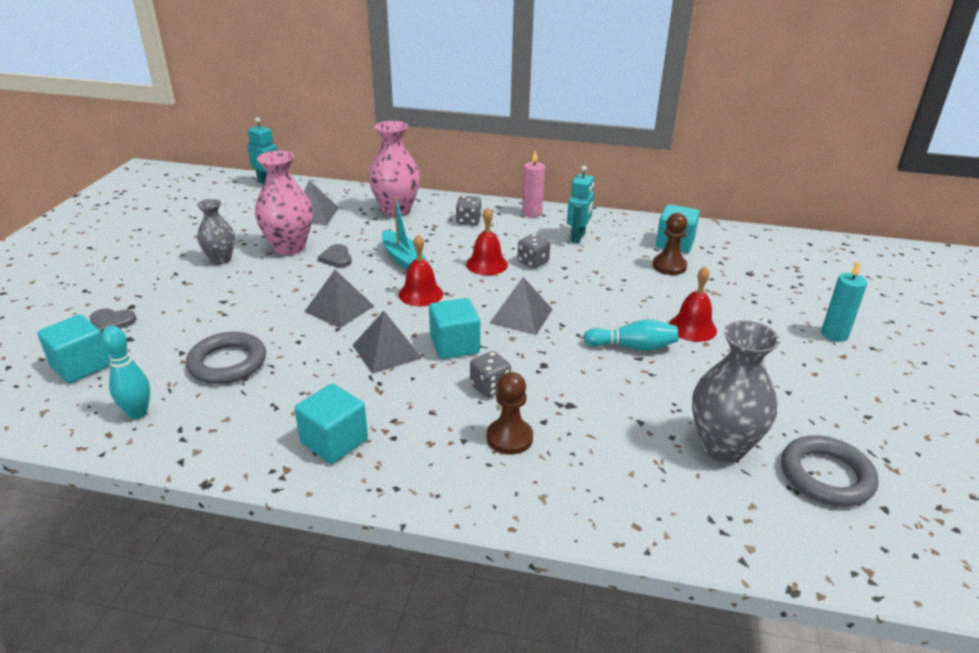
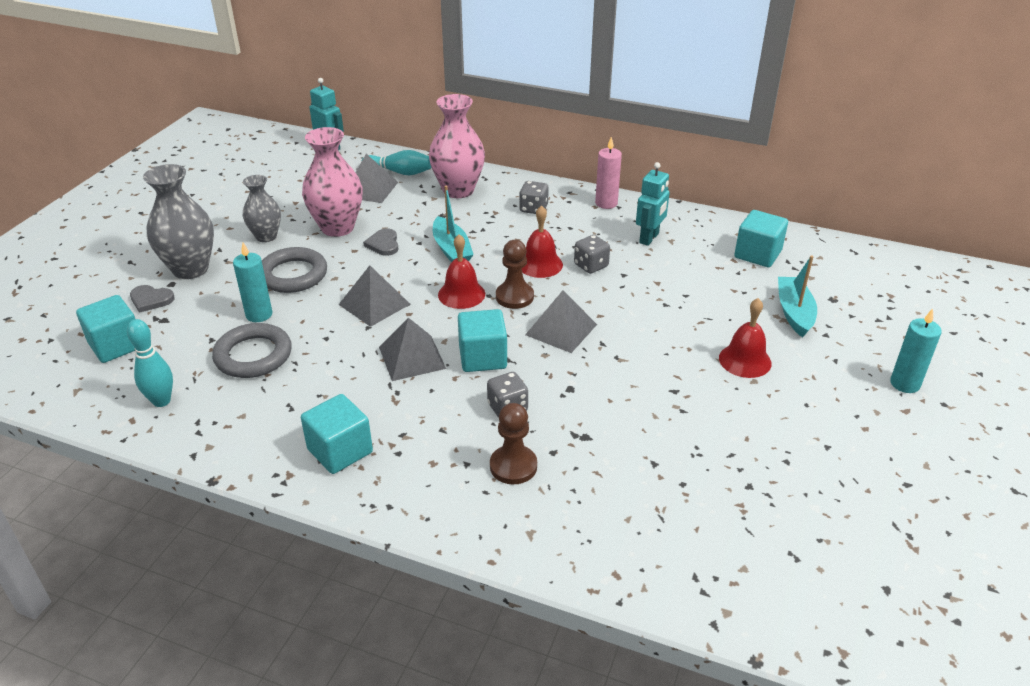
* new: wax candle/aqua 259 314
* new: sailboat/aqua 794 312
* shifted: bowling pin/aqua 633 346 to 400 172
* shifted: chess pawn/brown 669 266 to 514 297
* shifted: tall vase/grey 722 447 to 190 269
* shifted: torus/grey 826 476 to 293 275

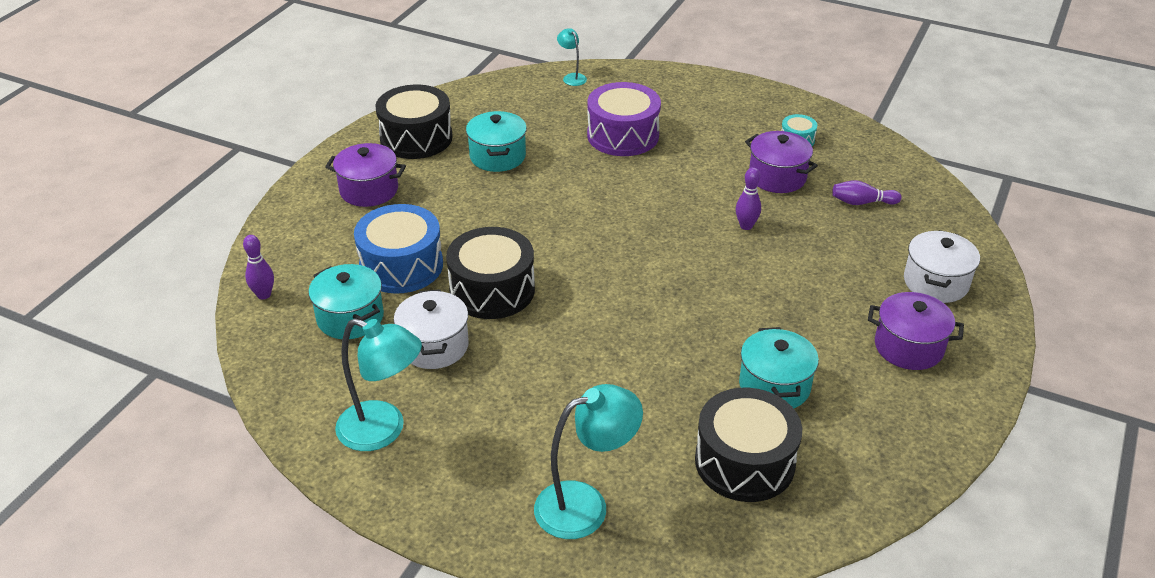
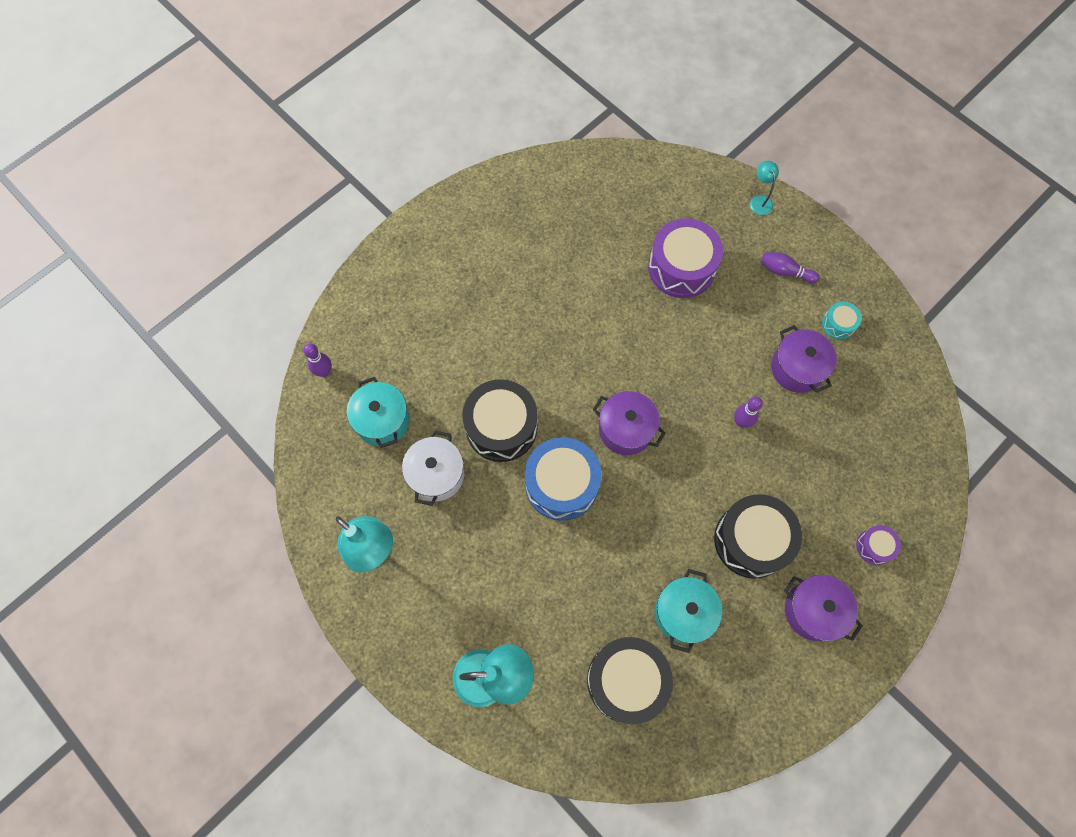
* gone: stockpot/aqua 497 156
* shifted: stockpot/violet 369 190 to 626 429
* shifted: drum/cobalt 401 266 to 561 484
* shifted: drum/ebony 416 138 to 751 540
* shifted: lamp/aqua 572 77 to 759 200
* shifted: bowling pin/violet 862 202 to 785 271
* swapped: stockpot/pure white 936 282 to drum/violet 874 546

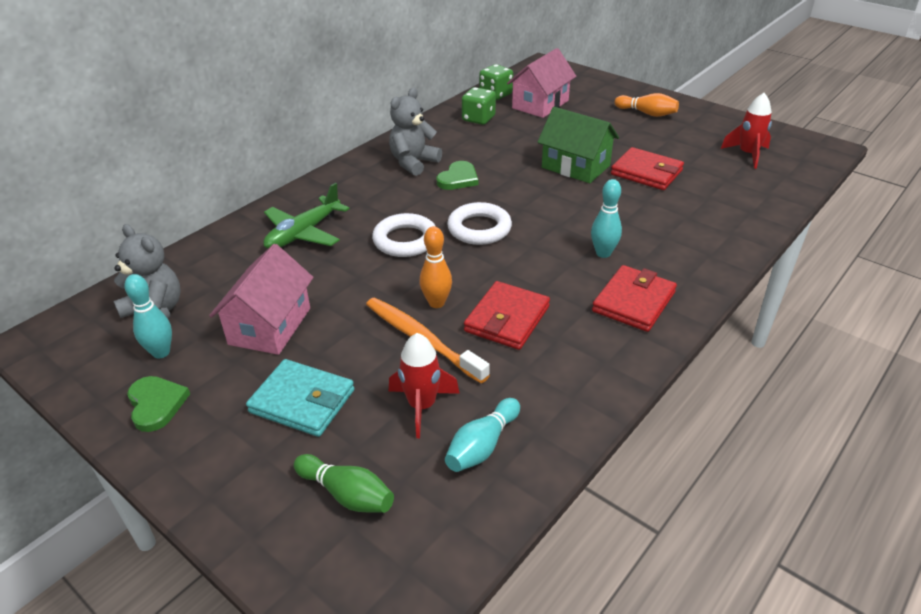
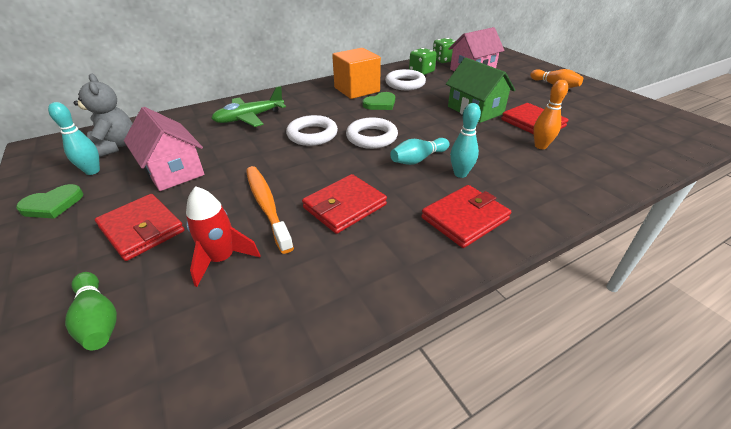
* gone: spaceship/scarlet 747 154
* new: torus/pure white 405 84
* shifted: bowling pin/orange 436 303 to 540 146
* shifted: bowling pin/aqua 482 446 to 418 159
* swapped: stuffed bear/grey 413 163 to solid cube/orange 357 90
* repainted: card wallet/aqua 302 401 to card wallet/scarlet 142 229
* rotated: heart shape/emerald 156 404 = 53 204 60 degrees clockwise
* rotated: house/rose-pink 270 326 = 173 170 75 degrees counterclockwise

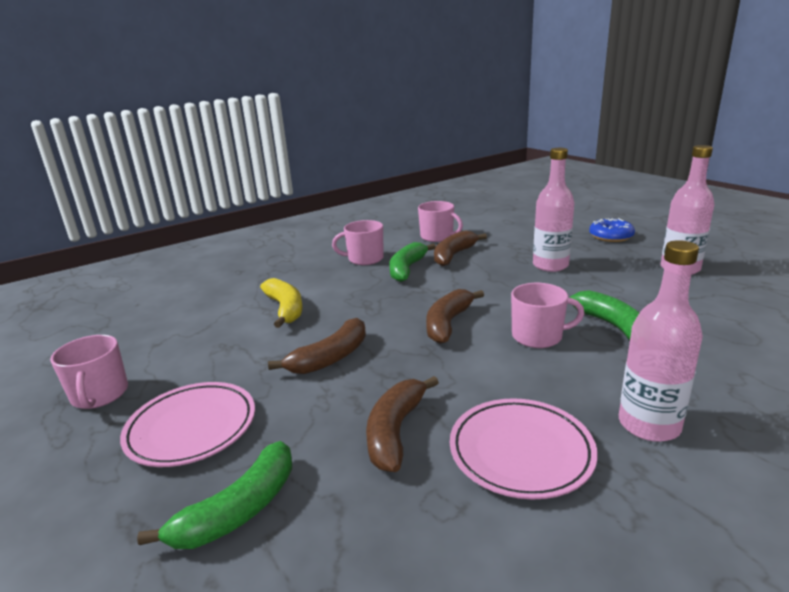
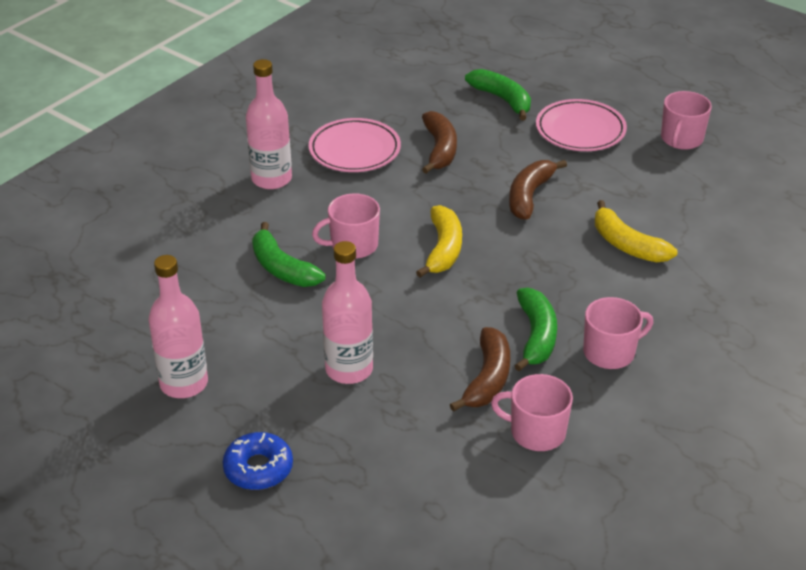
* repainted: banana/brown 448 323 to banana/golden 443 249
* rotated: mug/rose-pink 99 395 = 681 139 120 degrees counterclockwise
* rotated: banana/emerald 239 510 = 502 100 120 degrees clockwise

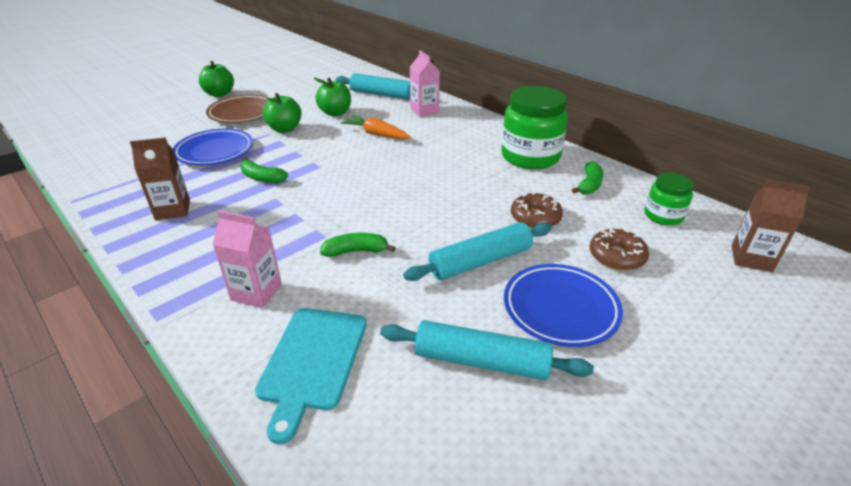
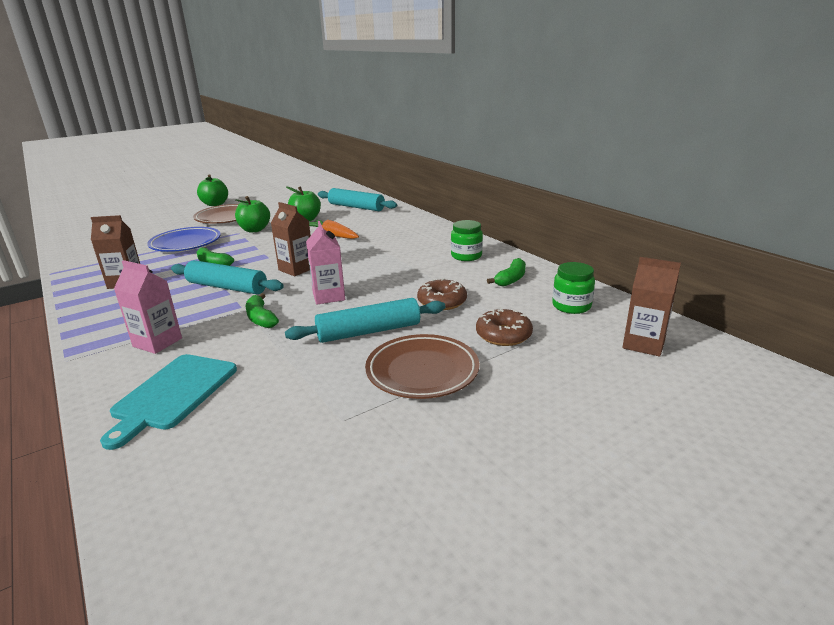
* new: milk carton/brown 296 269
* shifted: pastry roller/aqua 481 361 to 227 287
* shifted: milk carton/rose-pink 424 110 to 328 296
* repainted: plate/cobalt 560 308 to plate/brown 422 371
* rotated: banana/emerald 356 251 = 261 318 120 degrees counterclockwise
* scaled: jam jar/emerald 530 157 = 466 256 x0.54

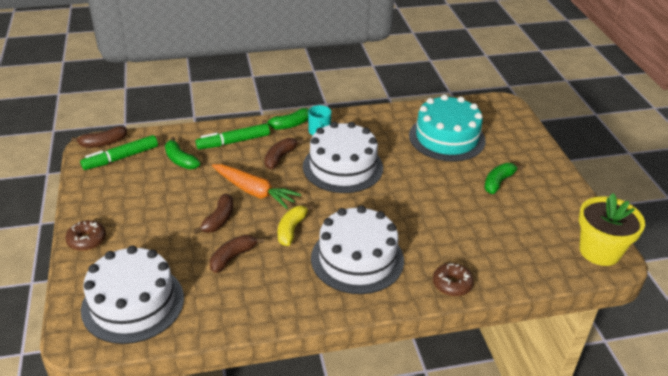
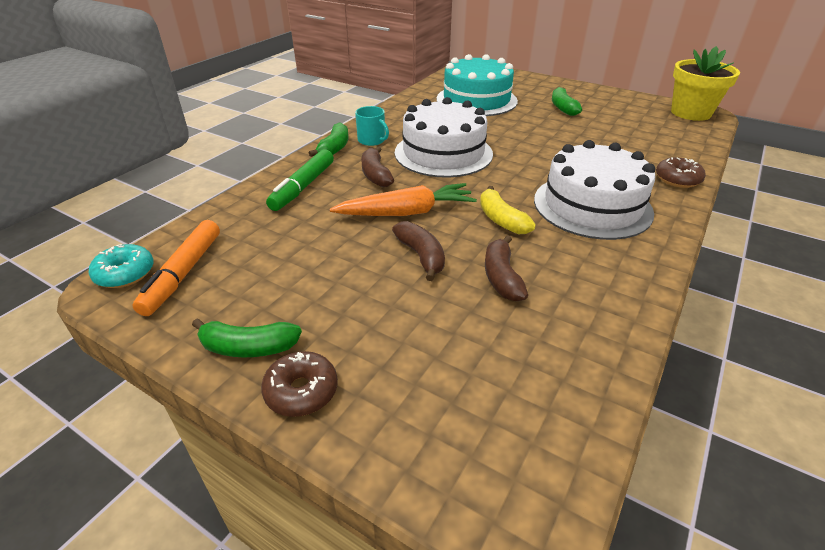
* gone: cake/pure white 133 303
* shifted: banana/emerald 180 160 to 248 347
* swapped: banana/brown 103 143 to donut/aqua 125 273
* repainted: felt pen/emerald 121 158 to felt pen/orange 183 273

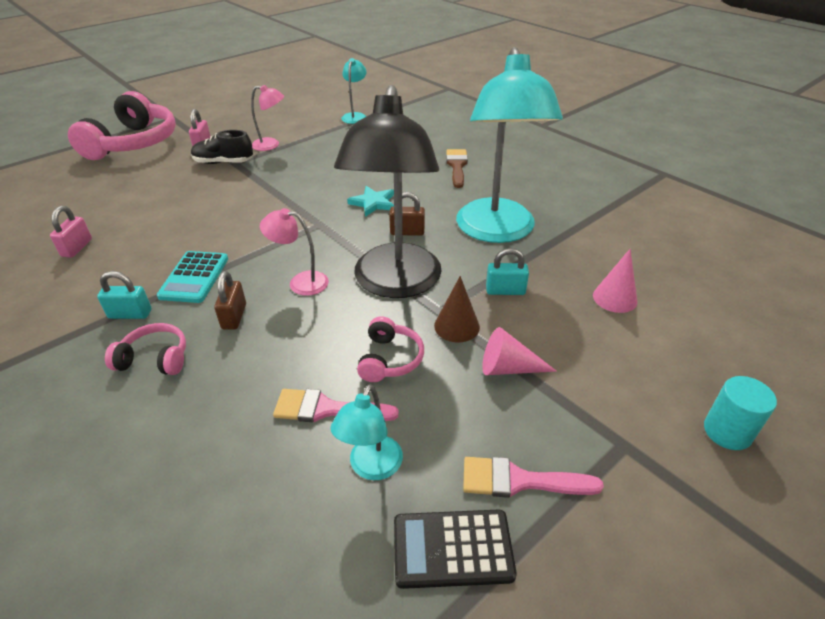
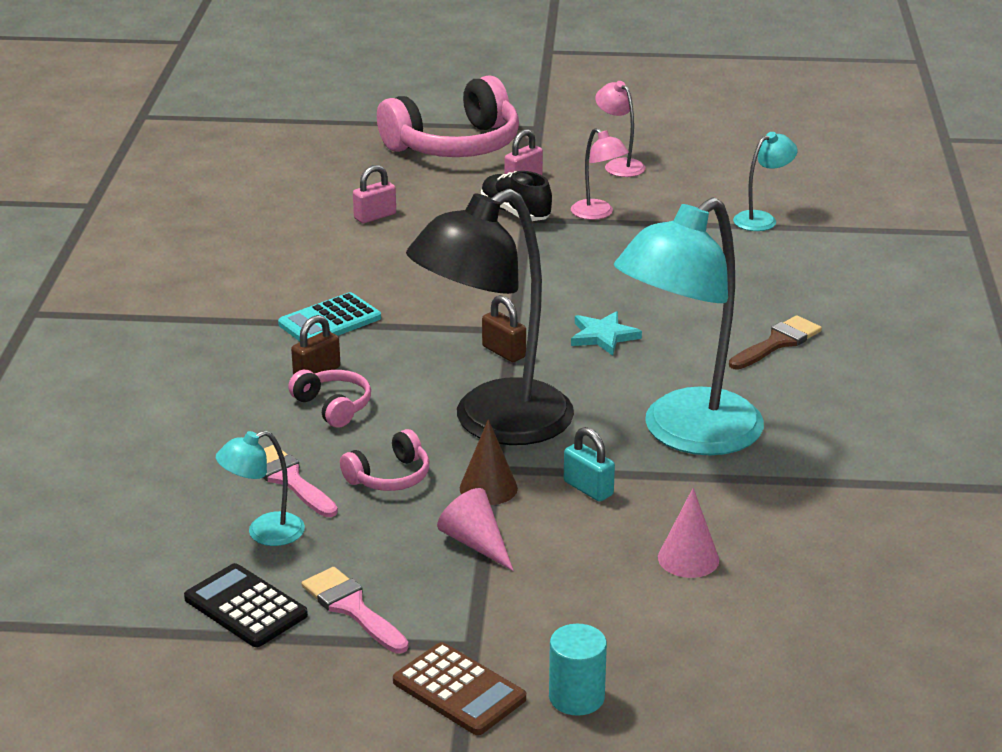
* gone: small lock/aqua 130 314
* new: calculator/brown 459 690
* shifted: small lock/rose-pink 77 248 to 375 216
* shifted: headset/rose-pink 155 359 to 333 406
* shifted: lamp/rose-pink 300 282 to 619 165
* shifted: small lock/brown 407 232 to 504 352

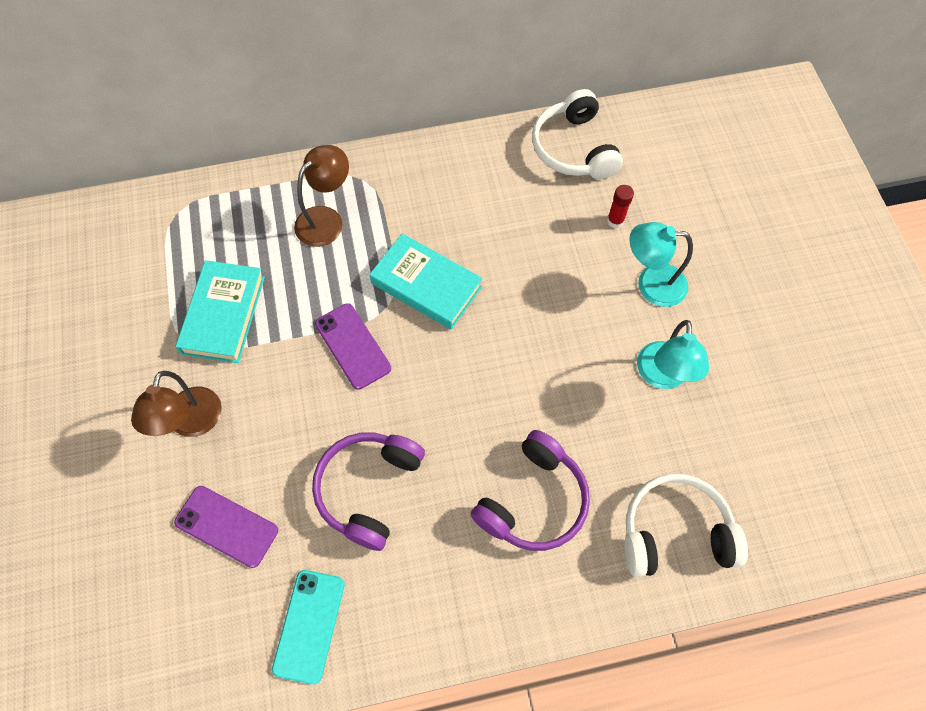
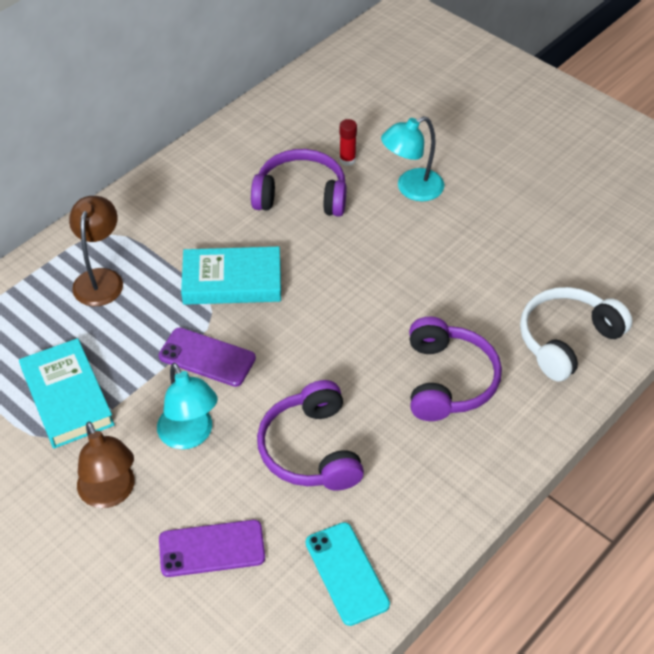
* gone: headset/pure white 574 148
* new: headset/violet 301 196
* shifted: lamp/aqua 662 376 to 190 436

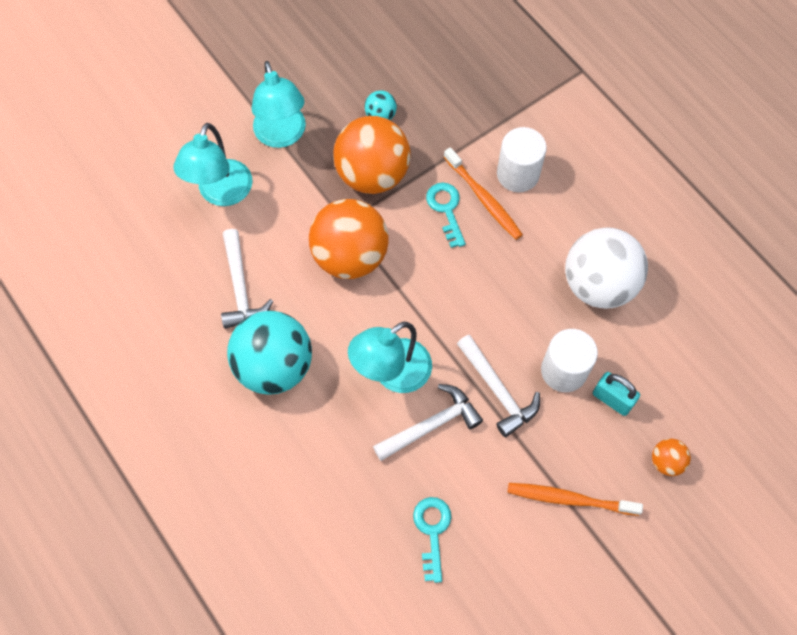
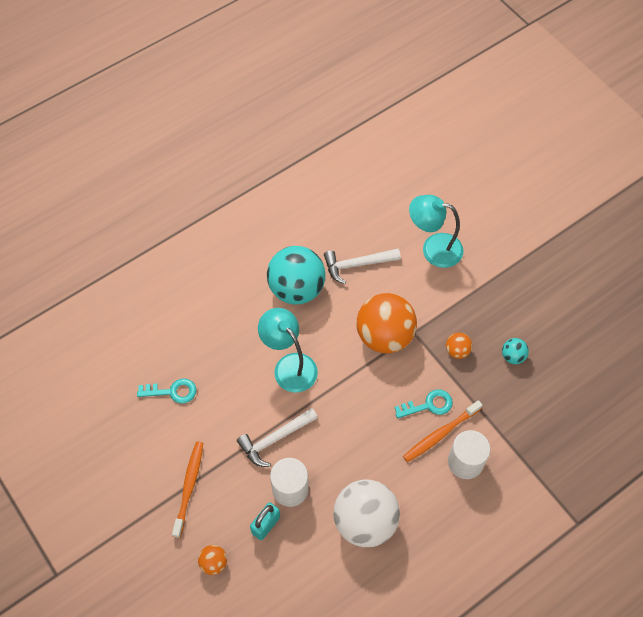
* gone: lamp/aqua 282 135
* gone: hammer/pure white 431 425
* scaled: play ball/orange 372 174 = 457 351 x0.44

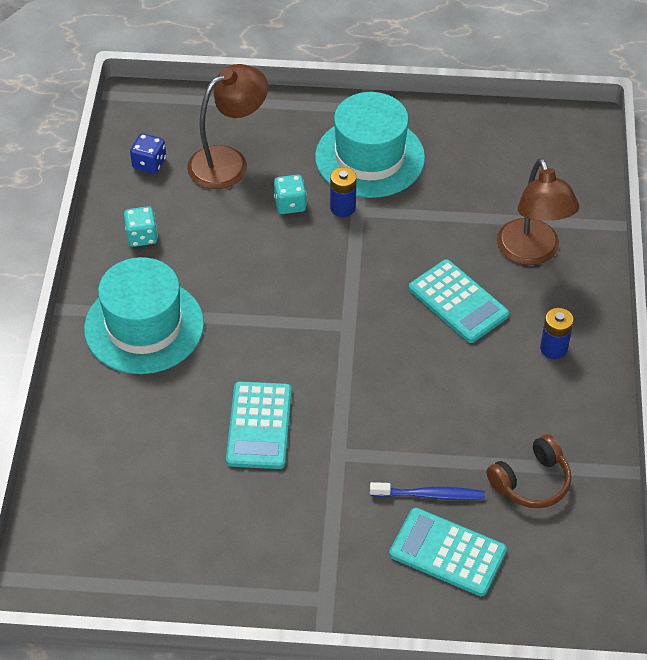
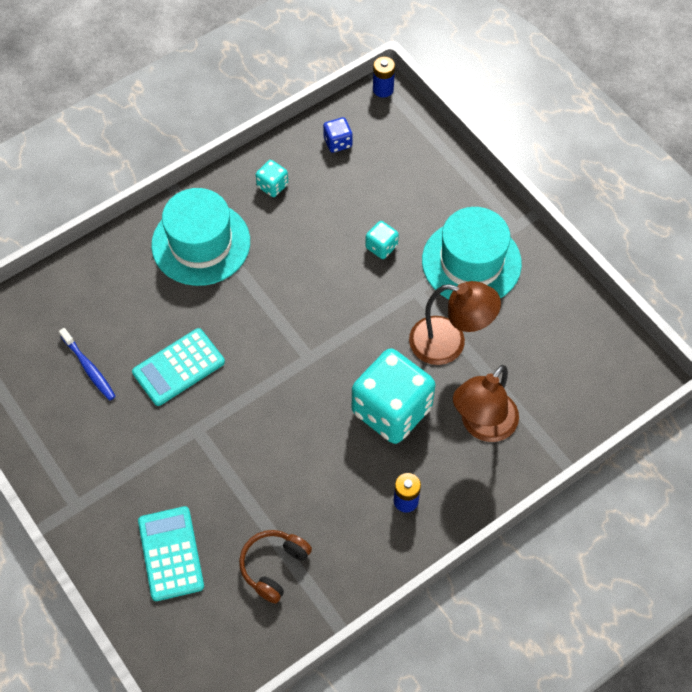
* shifted: lamp/brown 228 162 to 449 343
* shifted: power cell/cobalt 342 207 to 383 89
* shifted: tooth brush/cobalt 430 495 to 89 368
* swapped: calculator/aqua 458 302 to dice/aqua 391 410
* rotated: headset/brown 531 482 = 274 566 105 degrees clockwise

